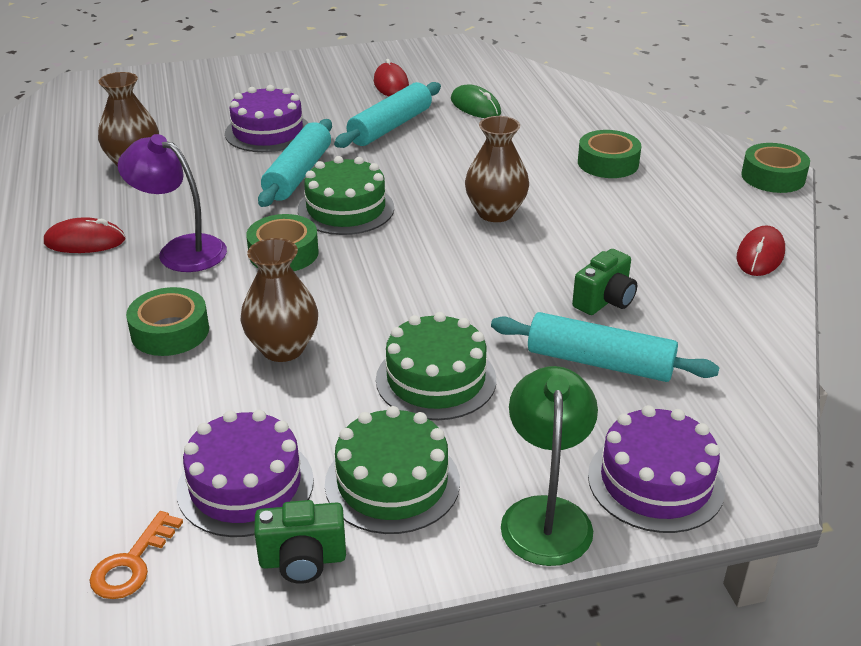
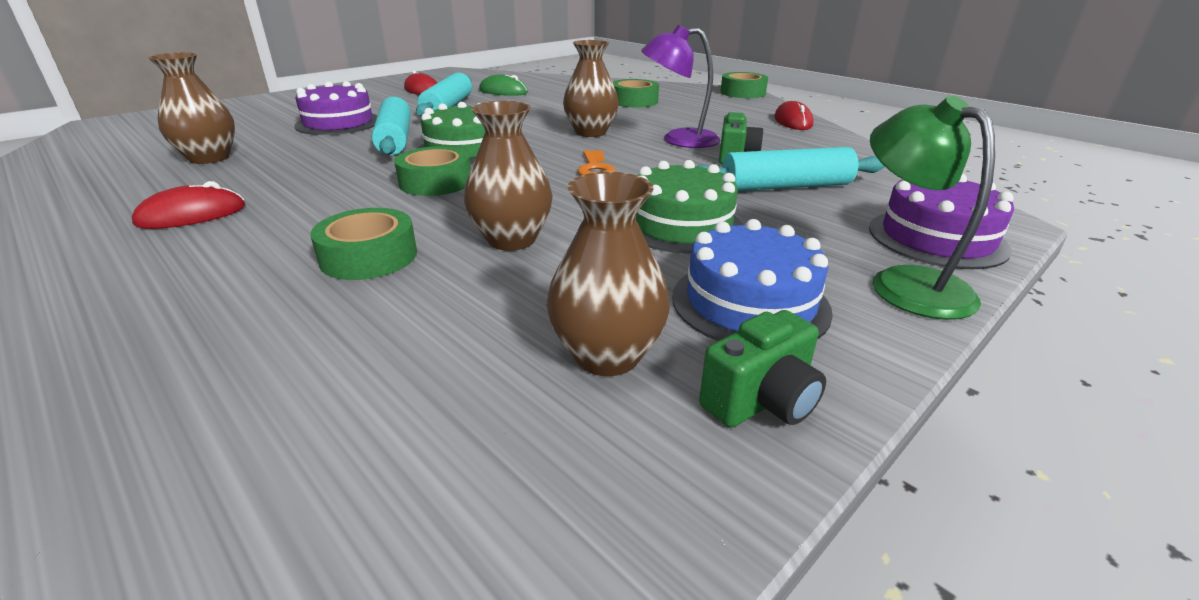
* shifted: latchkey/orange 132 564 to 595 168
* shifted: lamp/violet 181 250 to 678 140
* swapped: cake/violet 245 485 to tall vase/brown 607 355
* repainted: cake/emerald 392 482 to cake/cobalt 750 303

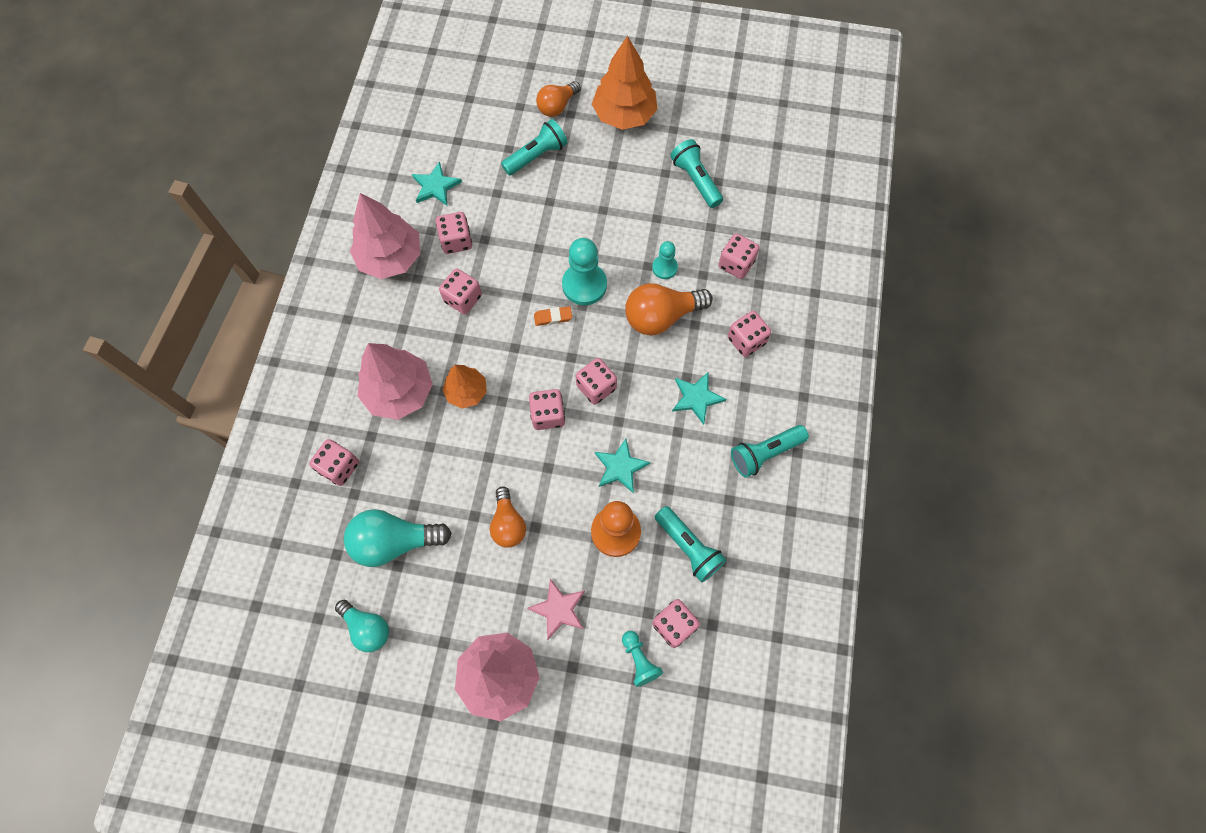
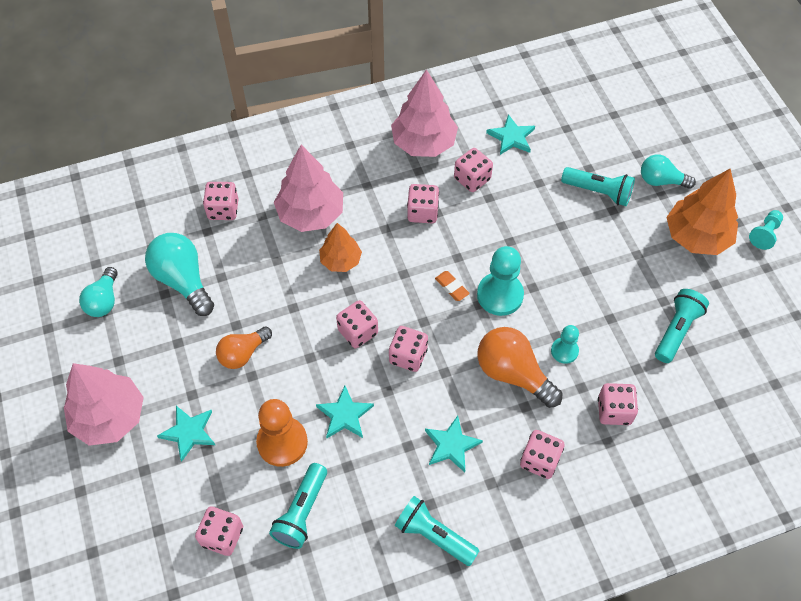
* shifted: chess pawn/aqua 639 660 to 765 234
* repainted: star shape/rose-pink 558 609 to star shape/aqua 189 432
* repainted: lightbulb/orange 557 106 to lightbulb/aqua 661 181

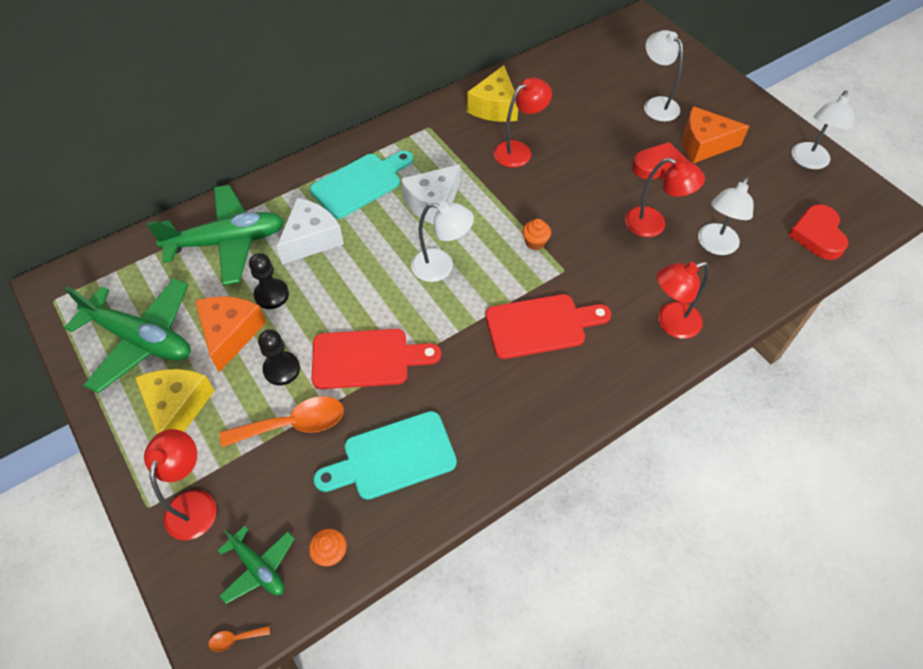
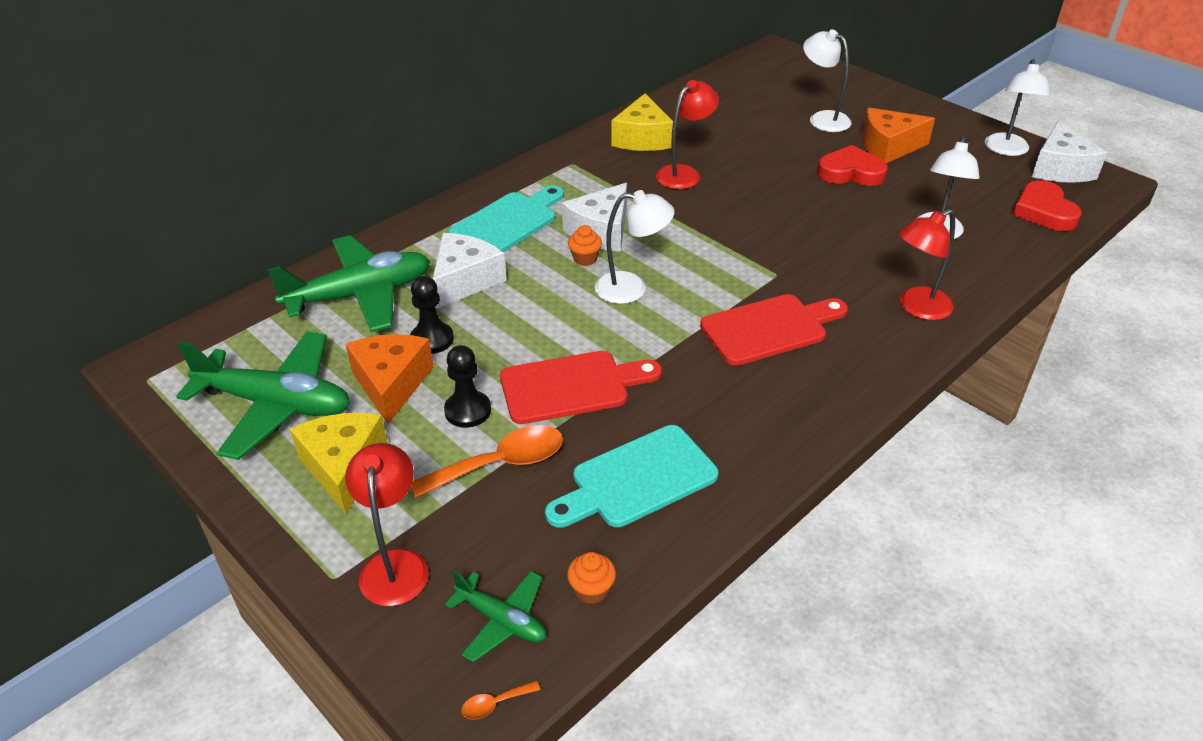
* gone: lamp/scarlet 654 225
* new: cheese wedge/pure white 1059 169
* shifted: fairy cake/orange 535 242 to 585 259

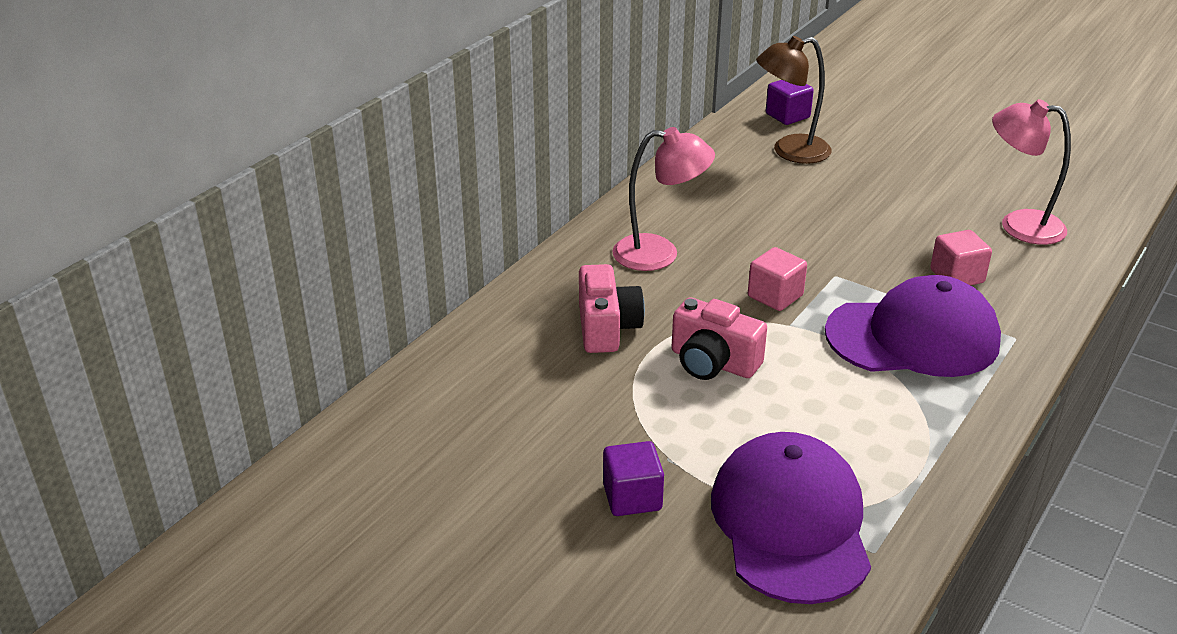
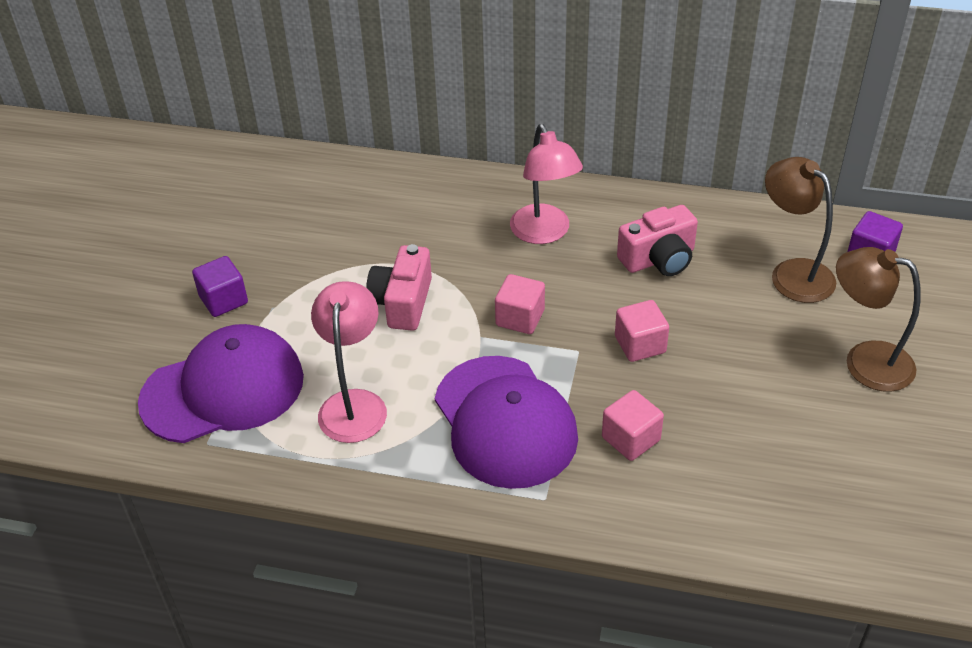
* new: solid cube/rose-pink 640 345
* new: lamp/brown 865 361
* shifted: camera/rose-pink 606 328 to 659 259
* shifted: lamp/rose-pink 1019 225 to 354 404

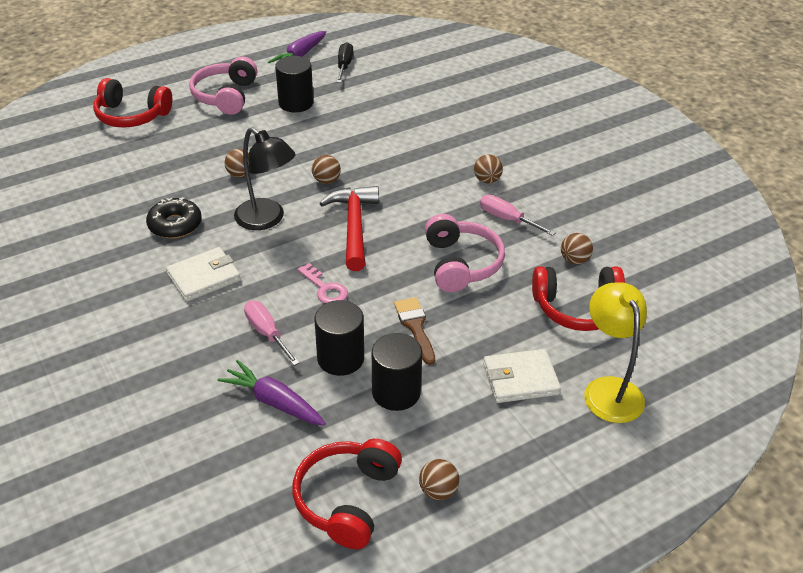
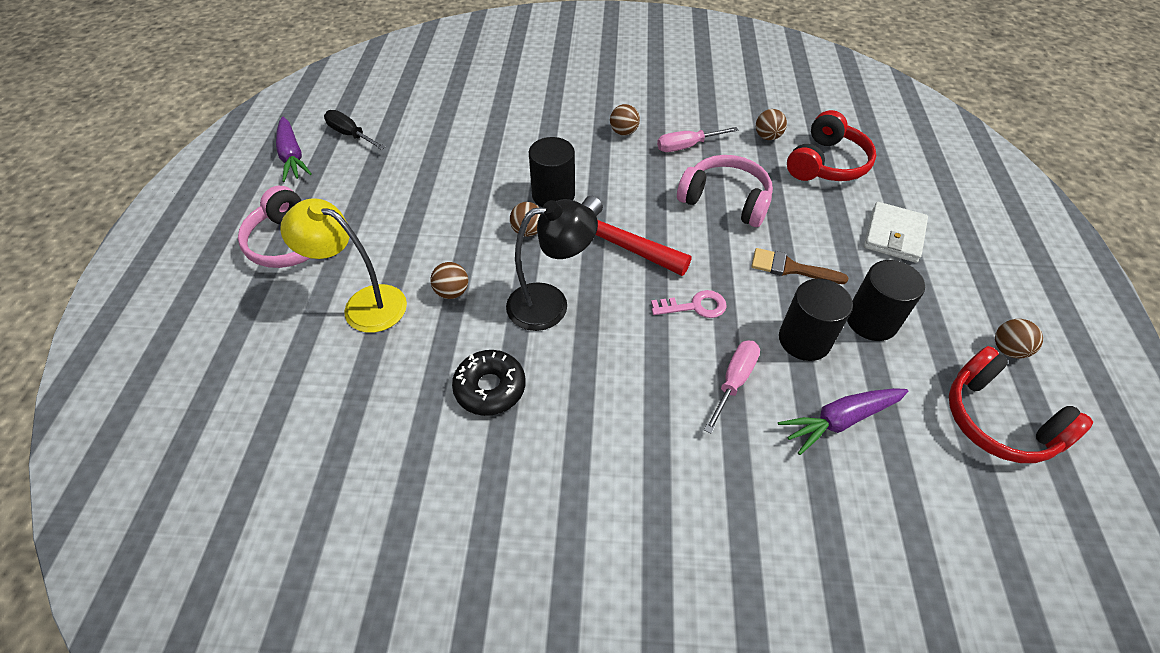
* gone: headset/scarlet 131 116
* gone: card wallet/pure white 204 277
* shifted: cylinder shape/ebony 296 103 to 553 195
* shifted: lamp/golden 609 389 to 364 304
* rotated: screwdriver/rose-pink 267 333 = 733 382 120 degrees clockwise

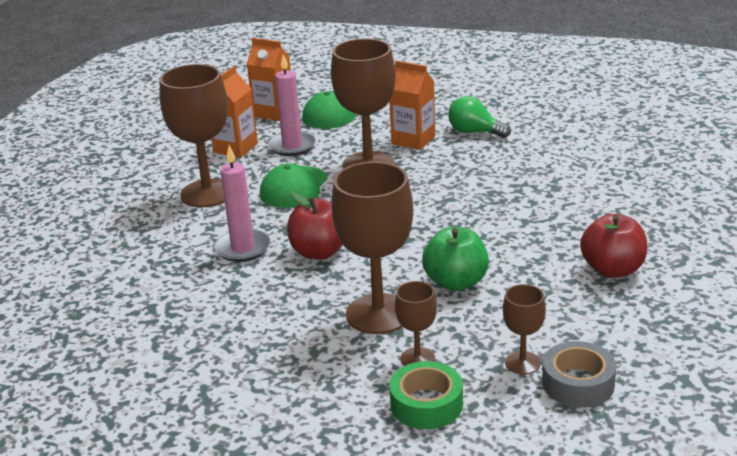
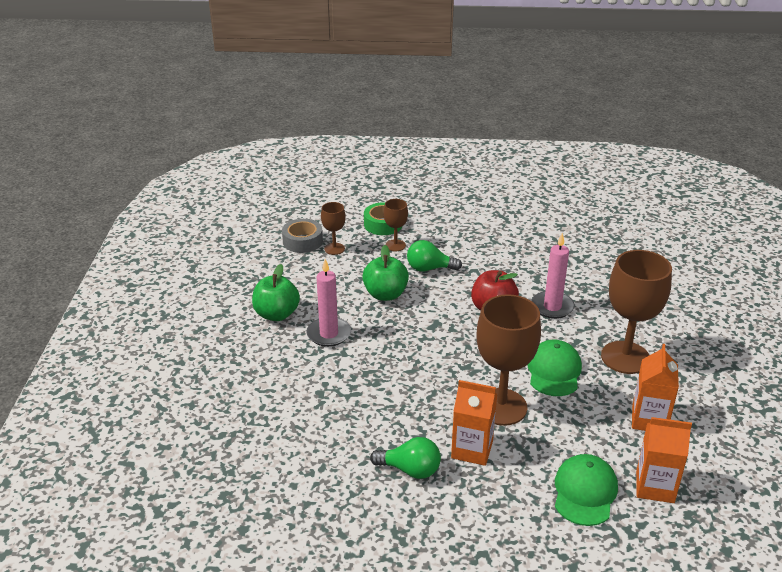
* shifted: wax candle/rose-pink 292 146 to 329 334
* swapped: goblet/brown 378 314 to lightbulb/emerald 429 268
* repainted: toy apple/scarlet 612 269 to toy apple/emerald 276 314

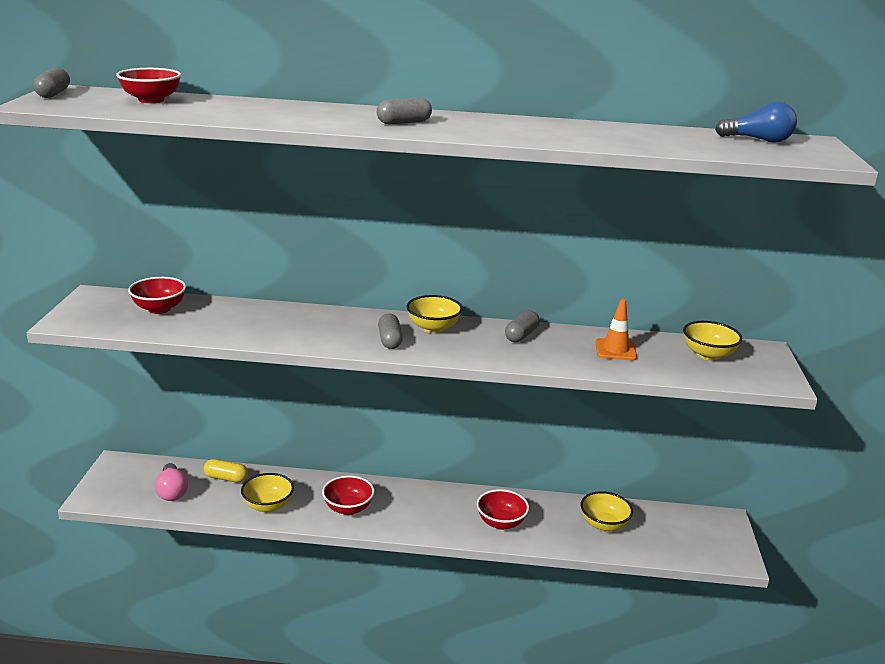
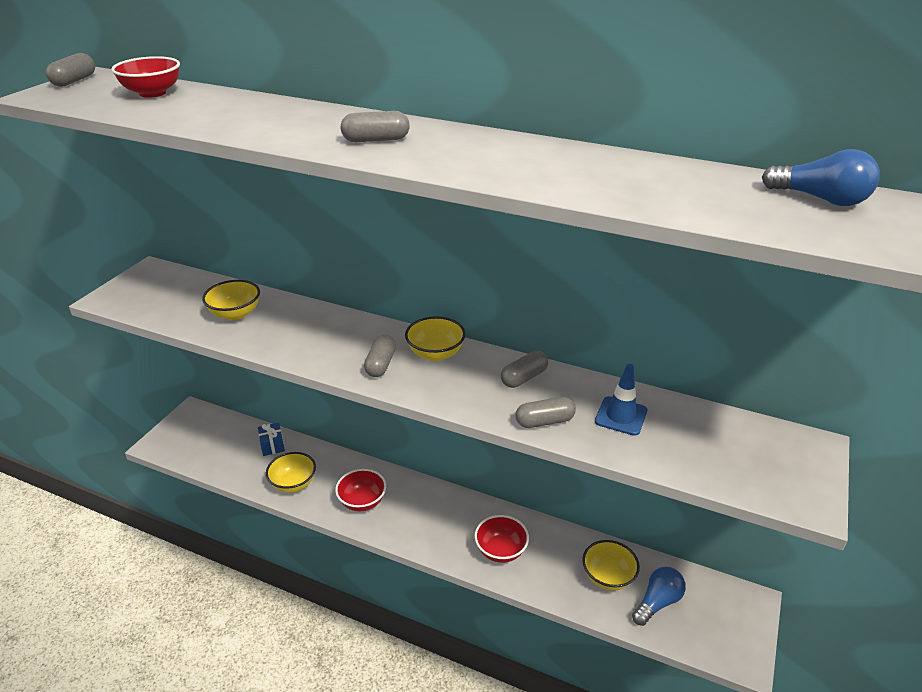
* gone: serving bowl/scarlet 159 309
* gone: lightbulb/rose-pink 172 491
* new: pill/grey 544 421
* new: lightbulb/cobalt 657 602
* shifted: serving bowl/golden 708 355 to 235 314
* swapped: pill/golden 226 478 to wrapped gift/cobalt 272 445
* repainted: road cone/orange 615 350 to road cone/cobalt 621 416

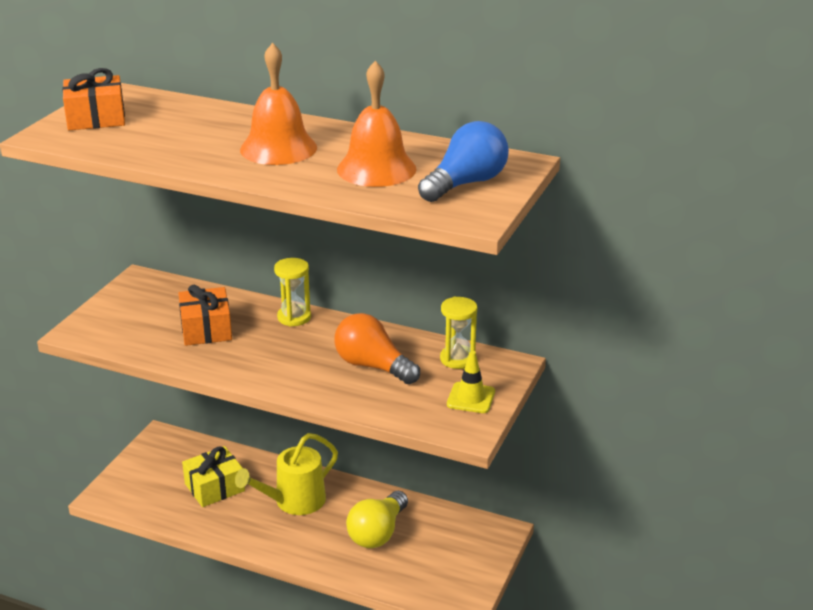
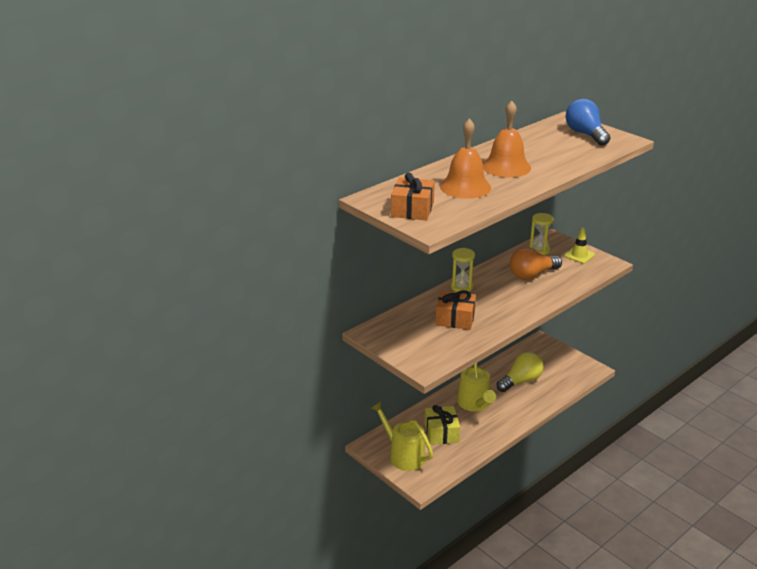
* new: sprinkling can/golden 403 455
* shifted: bell/orange 376 169 to 465 187
* rotated: lightbulb/golden 377 533 = 521 381 90 degrees counterclockwise

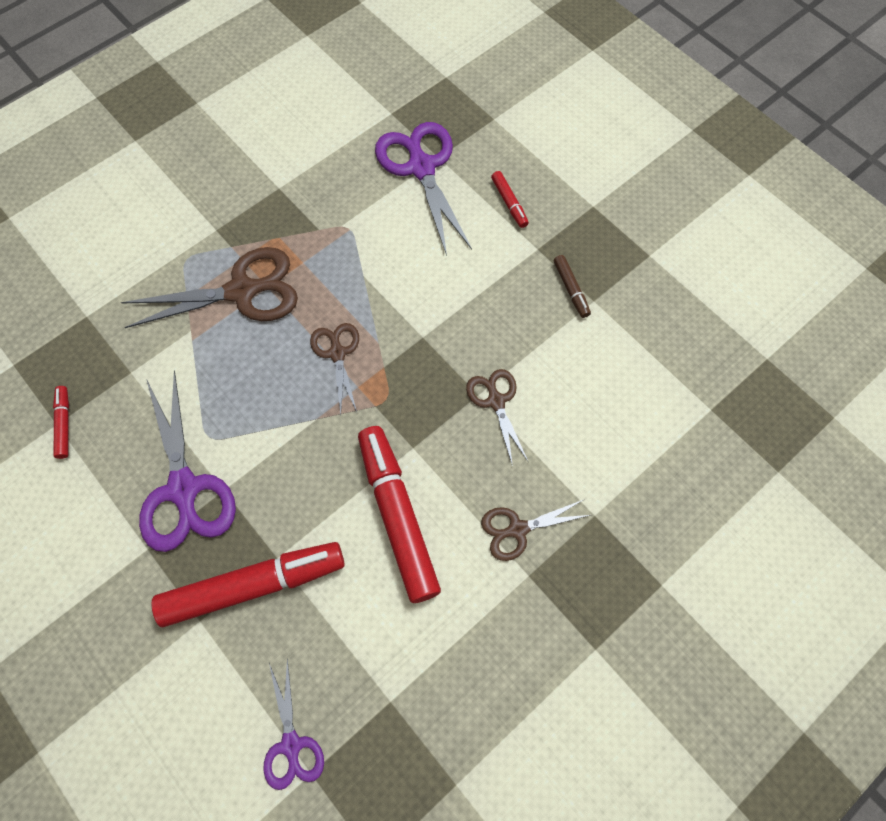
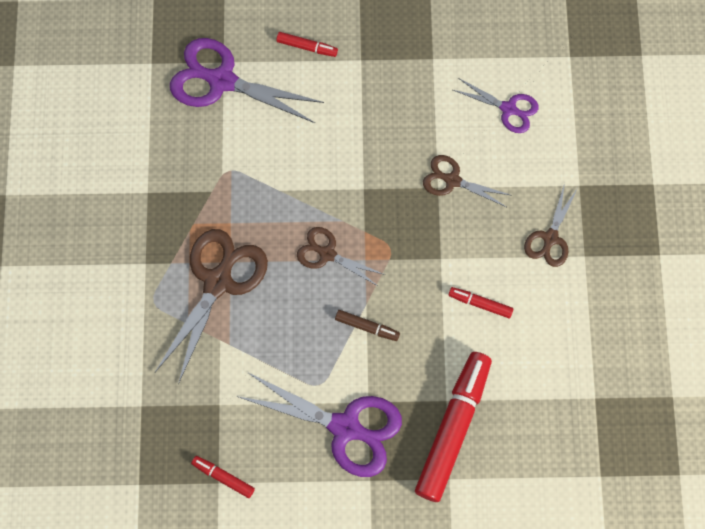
* shifted: scissors/violet 291 745 to 509 109
* shifted: felt pen/brown 571 289 to 367 327
* scaled: felt pen/scarlet 398 515 = 480 304 x0.44

